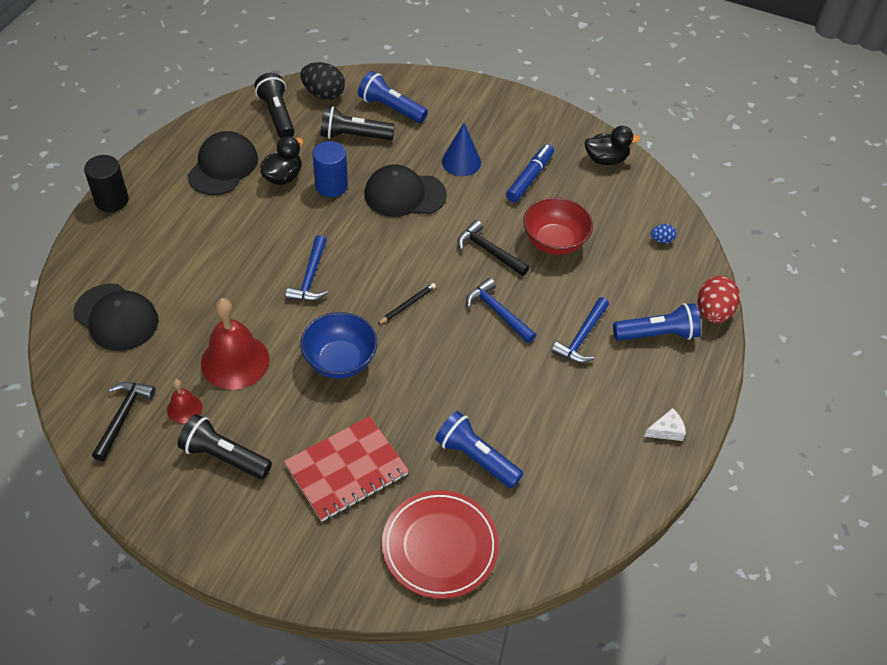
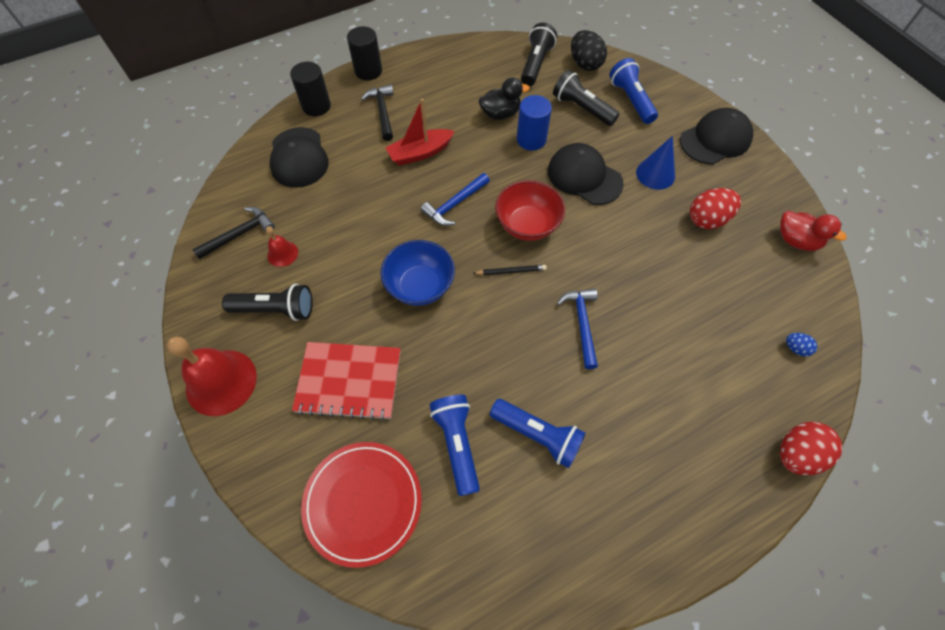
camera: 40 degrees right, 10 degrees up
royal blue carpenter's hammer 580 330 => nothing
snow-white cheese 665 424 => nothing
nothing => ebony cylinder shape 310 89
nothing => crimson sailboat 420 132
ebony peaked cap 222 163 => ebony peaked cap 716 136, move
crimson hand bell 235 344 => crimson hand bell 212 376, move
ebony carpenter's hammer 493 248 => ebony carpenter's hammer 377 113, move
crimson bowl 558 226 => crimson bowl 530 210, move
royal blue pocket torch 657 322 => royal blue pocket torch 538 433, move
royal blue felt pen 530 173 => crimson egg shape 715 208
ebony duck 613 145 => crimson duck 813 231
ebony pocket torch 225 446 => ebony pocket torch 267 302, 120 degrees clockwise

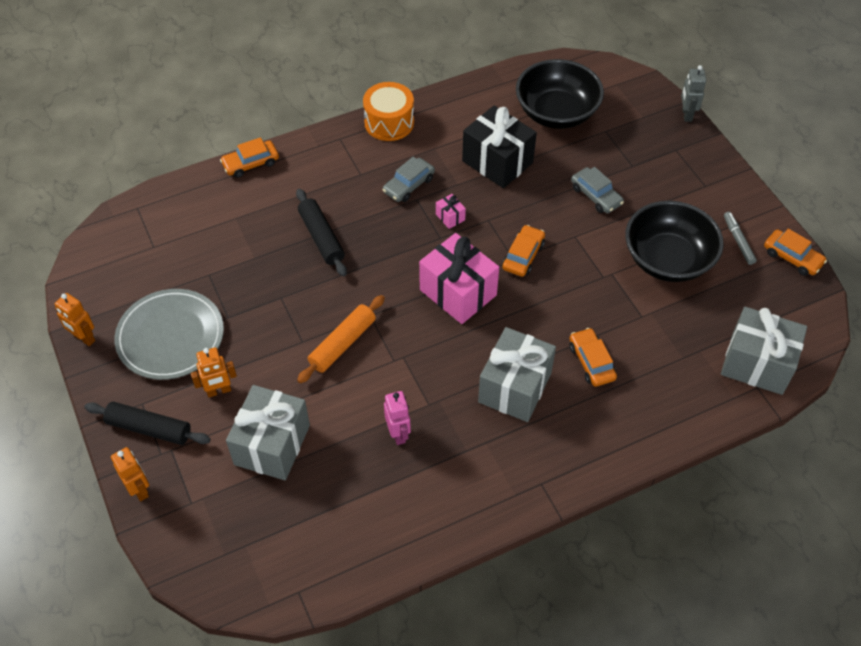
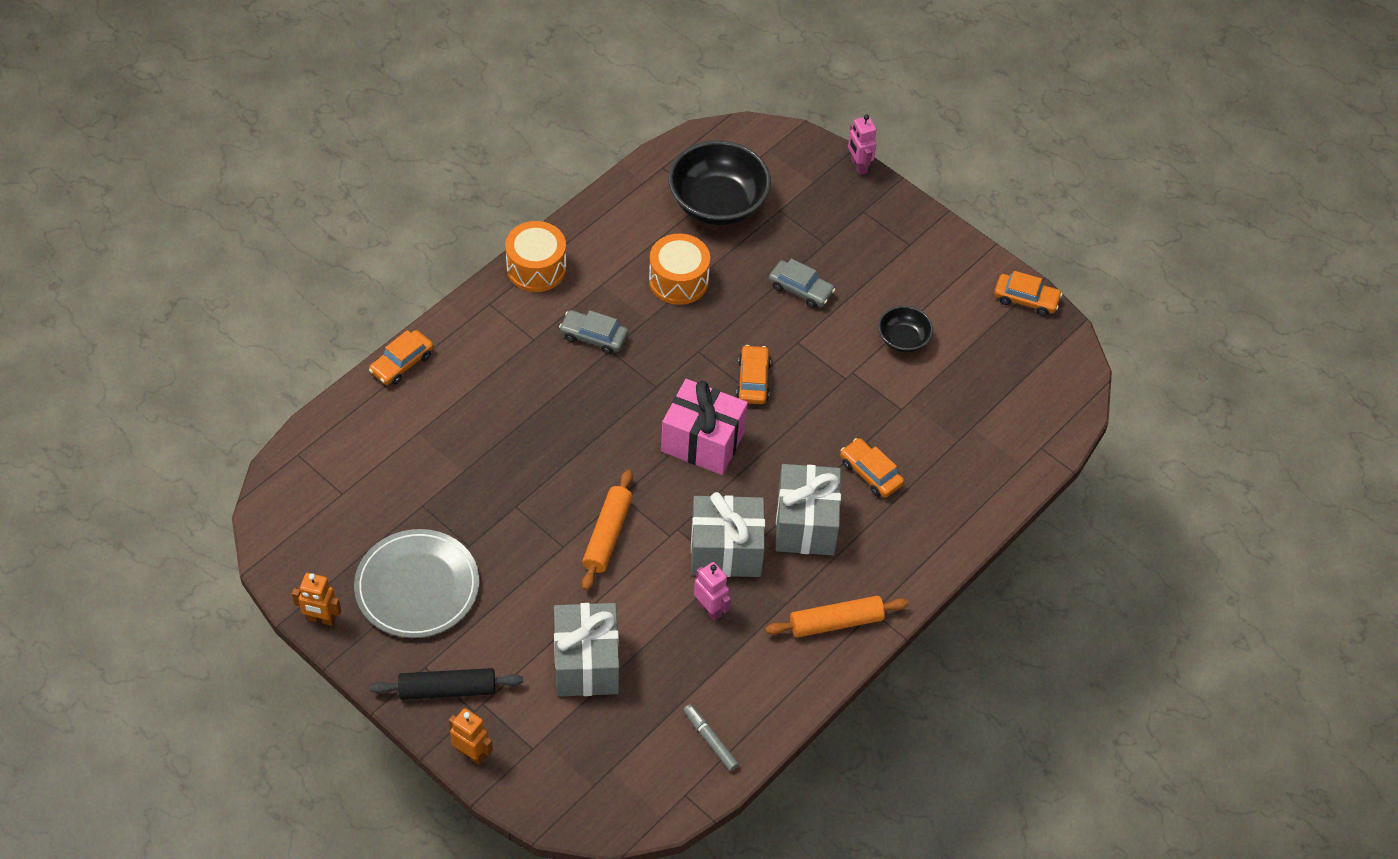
camera: 25 degrees left, 0 degrees up
bright orange robot figure 214 372 => nothing
ebony rolling pin 321 232 => nothing
rose-pink wrapped gift 451 211 => nothing
nothing => bright orange rolling pin 837 617
gray wrapped gift 764 351 => gray wrapped gift 728 534, move
gray felt pen 740 238 => gray felt pen 711 737, move
ebony wrapped gift 499 146 => bright orange drum 679 269
gray robot figure 693 93 => rose-pink robot figure 862 144
gray automobile 409 179 => gray automobile 593 332, 90 degrees clockwise
ebony bowl 674 241 => ebony bowl 905 329, x0.52

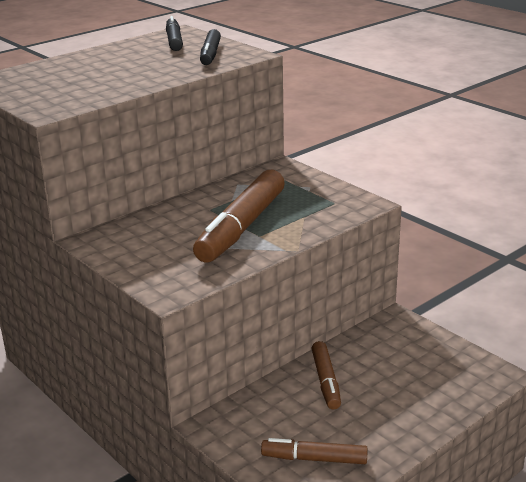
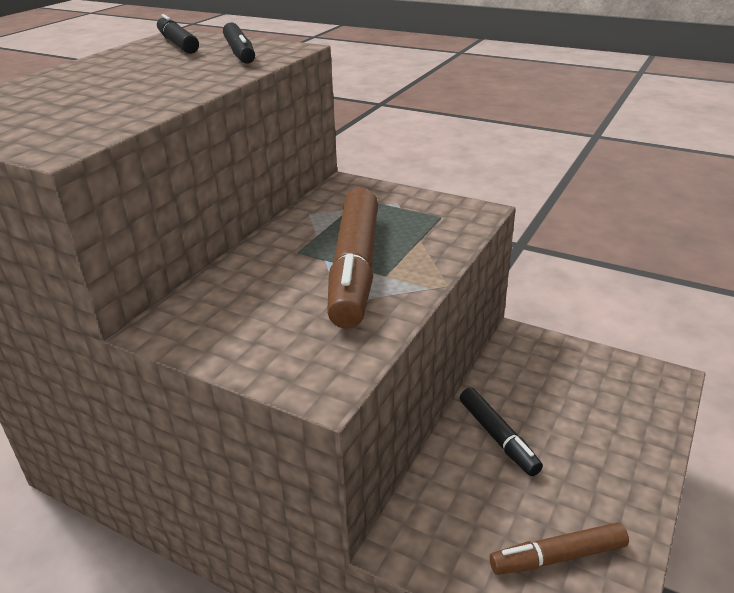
camera: 20 degrees left, 5 degrees up
russet felt pen 326 375 => ebony felt pen 501 432

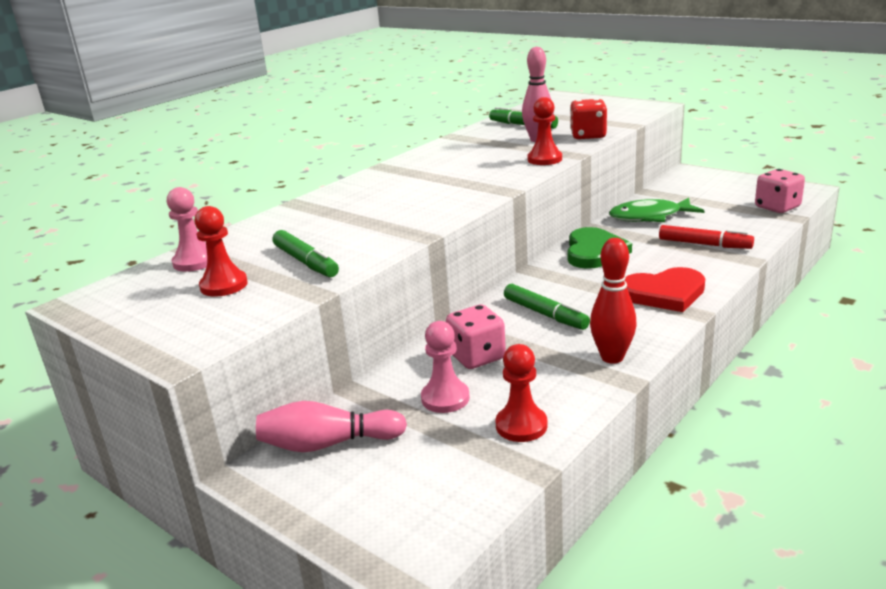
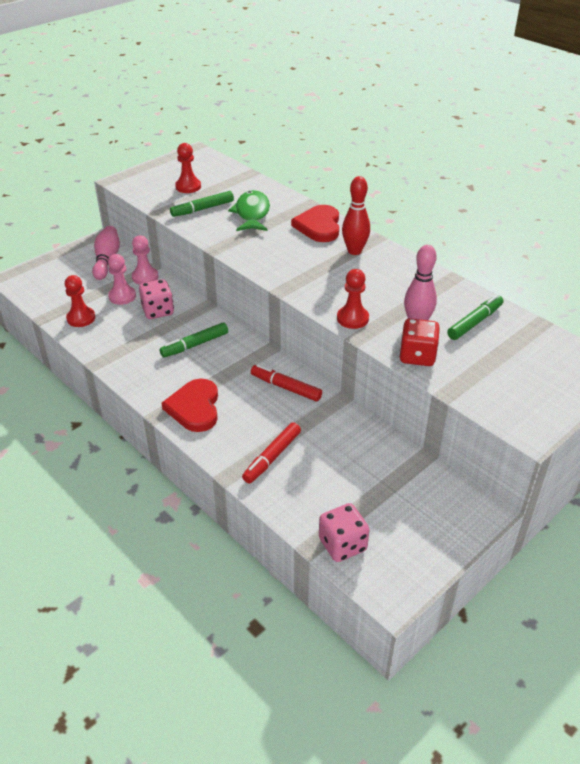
camera: 95 degrees right, 15 degrees up
nothing => crimson heart 315 223
rose-pink game pawn 187 229 => rose-pink game pawn 145 260, move
crimson skittle 613 301 => crimson skittle 356 215, move
leaf-green toy fish 657 210 => leaf-green toy fish 249 210, move
leaf-green heart 599 248 => crimson felt pen 286 383

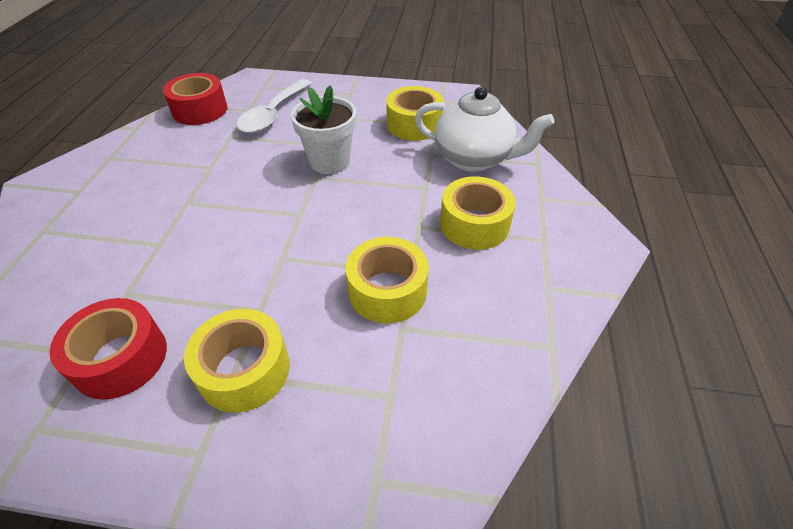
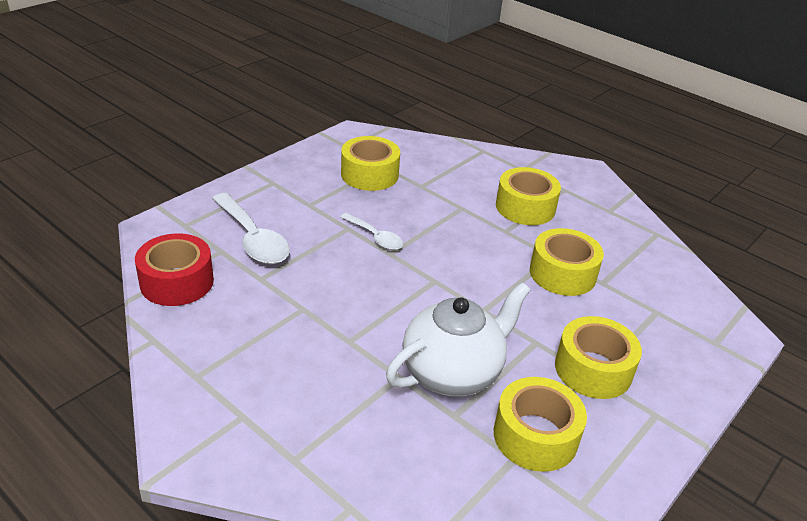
camera: 60 degrees left, 10 degrees down
snow-white tea pot 484 129 => snow-white tea pot 458 339, move
snow-white potted plant 323 129 => snow-white tablespoon 371 231
crimson tape 108 349 => yellow tape 540 424

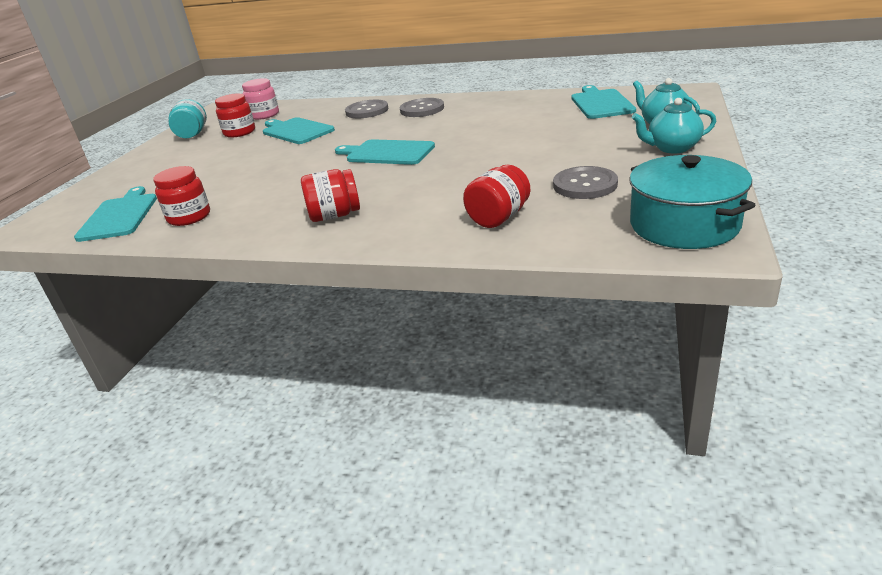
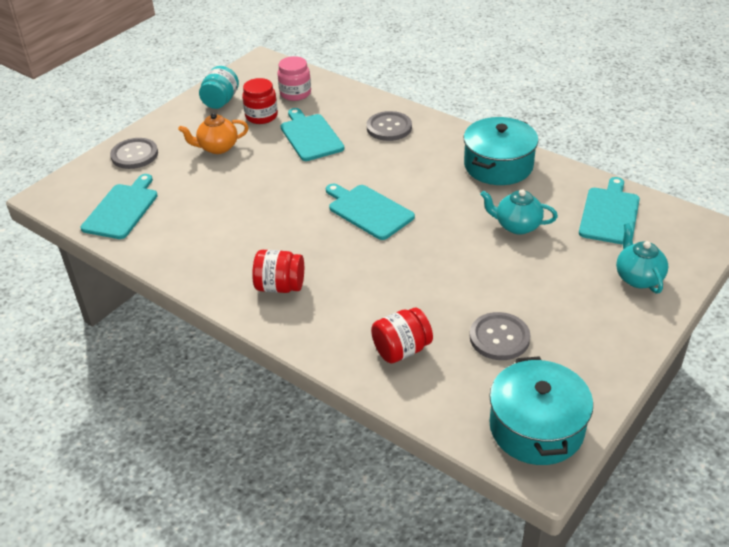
camera: 20 degrees right, 10 degrees up
crimson jar 181 196 => nothing
nothing => bright orange tea pot 213 133
nothing => teal pot 501 151
gray shirt button 422 107 => gray shirt button 134 153, move
teal tea pot 674 125 => teal tea pot 519 212, move

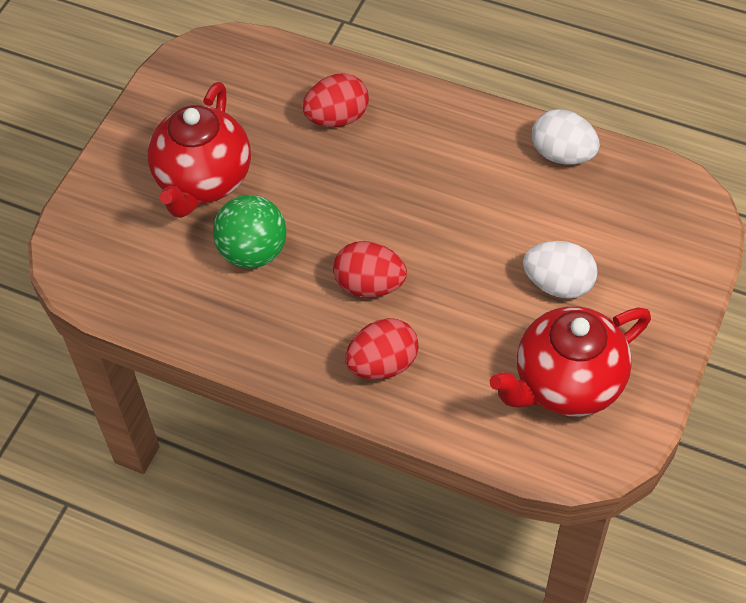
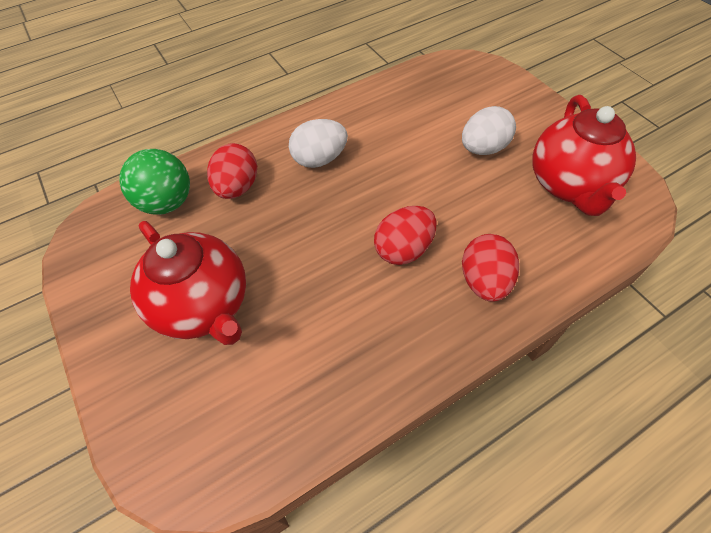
camera: 55 degrees left, 0 degrees up
leaf-green sphere 250 232 => leaf-green sphere 154 182, move
snow-white egg shape 566 137 => snow-white egg shape 318 143, move

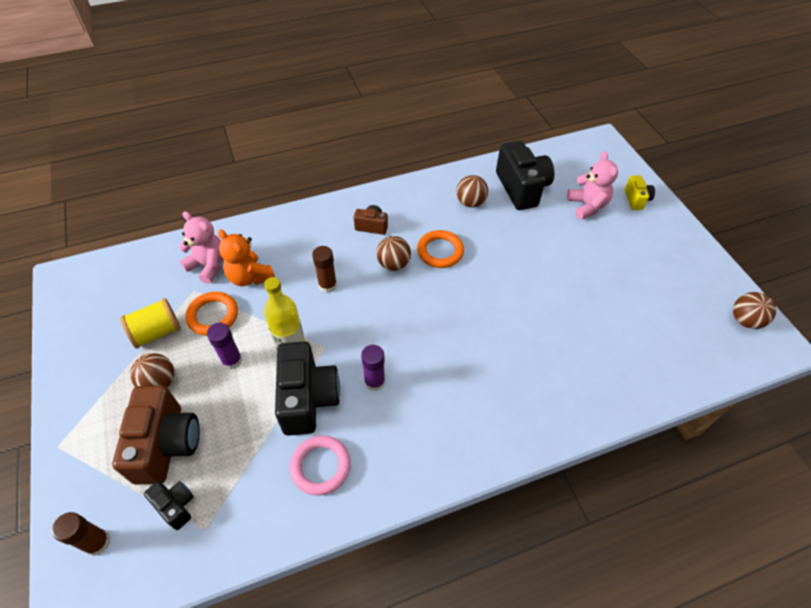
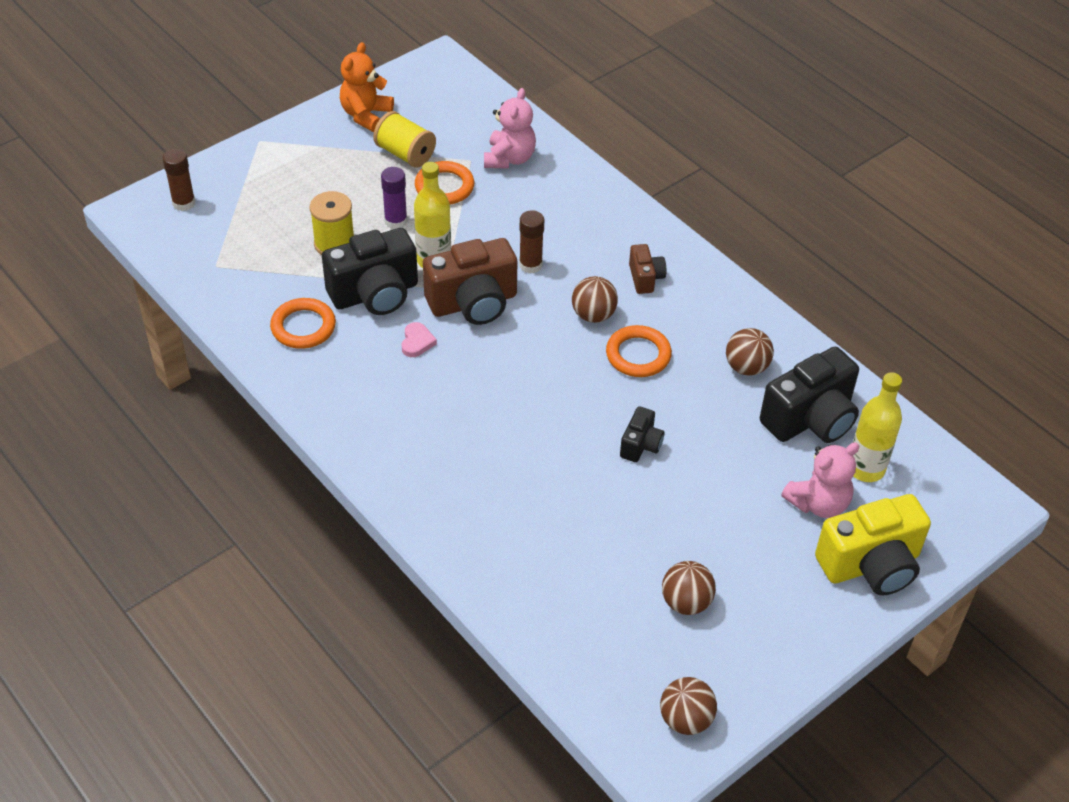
camera: 70 degrees right, 5 degrees down
nothing => yellow bobbin 332 223
nothing => yellow flask 877 427
russet compact camera 156 435 => russet compact camera 470 281, move
russet sphere 152 370 => russet sphere 689 588, move
ebony compact camera 169 505 => ebony compact camera 642 434, move
bright orange teddy 246 258 => bright orange teddy 367 87, move
purple stick of glue 373 368 => rose-pink heart 419 339
rose-pink torus 320 466 => bright orange torus 303 323
yellow compact camera 640 193 => yellow compact camera 873 545, x1.98

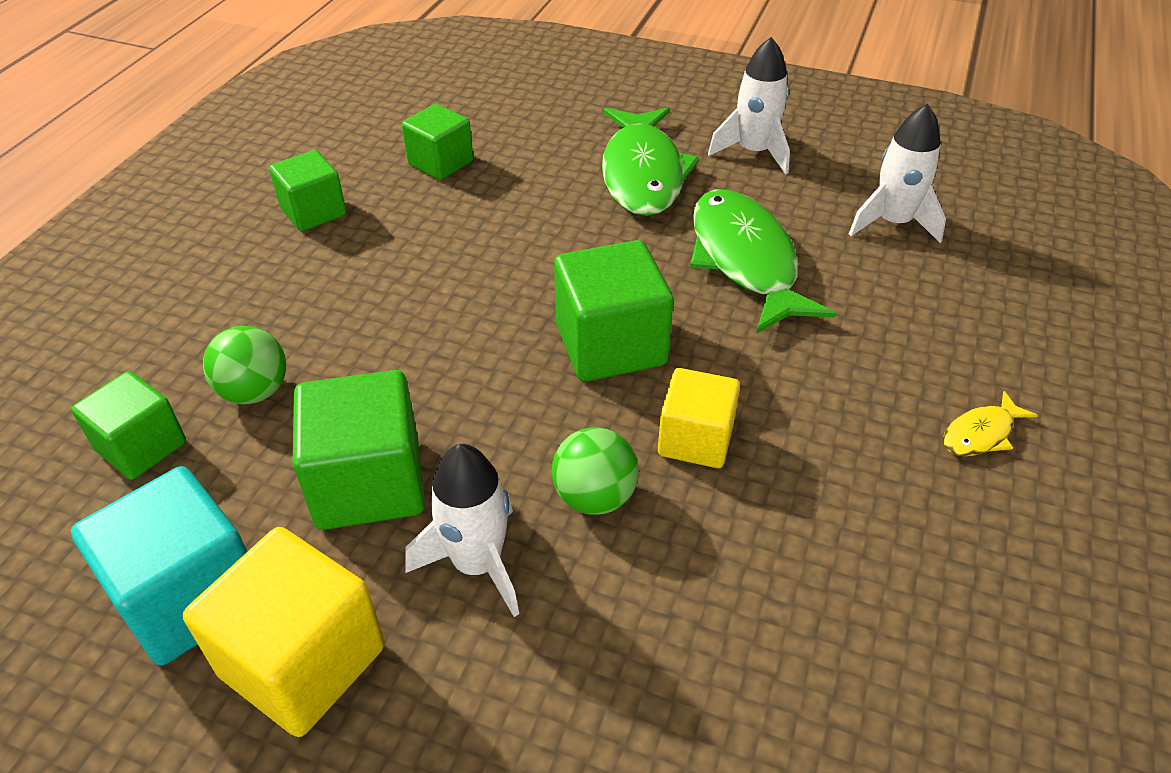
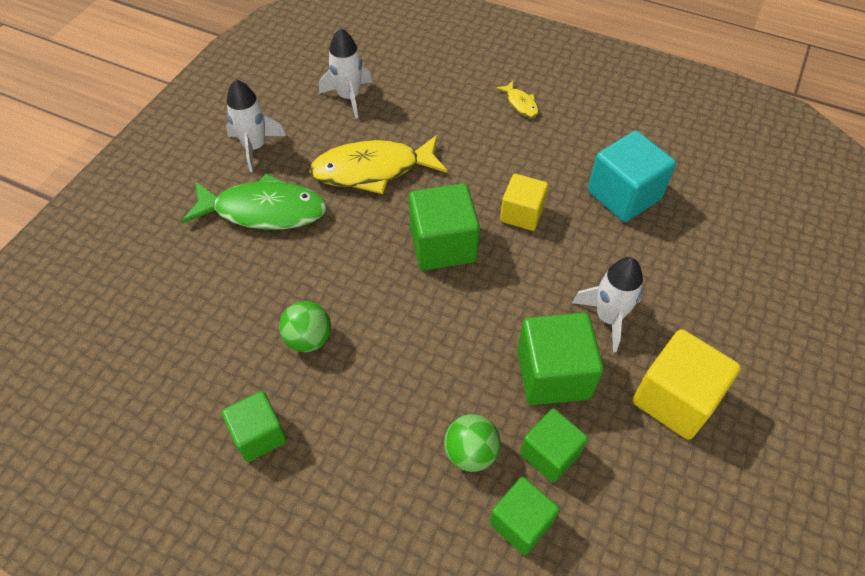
camera: 85 degrees left, 10 degrees up
teal solid cube 159 565 => teal solid cube 632 176, move
leaf-green solid cube 437 142 => leaf-green solid cube 554 446, move
leaf-green sphere 595 471 => leaf-green sphere 305 326, move
leaf-green toy fish 763 262 => yellow toy fish 378 164

